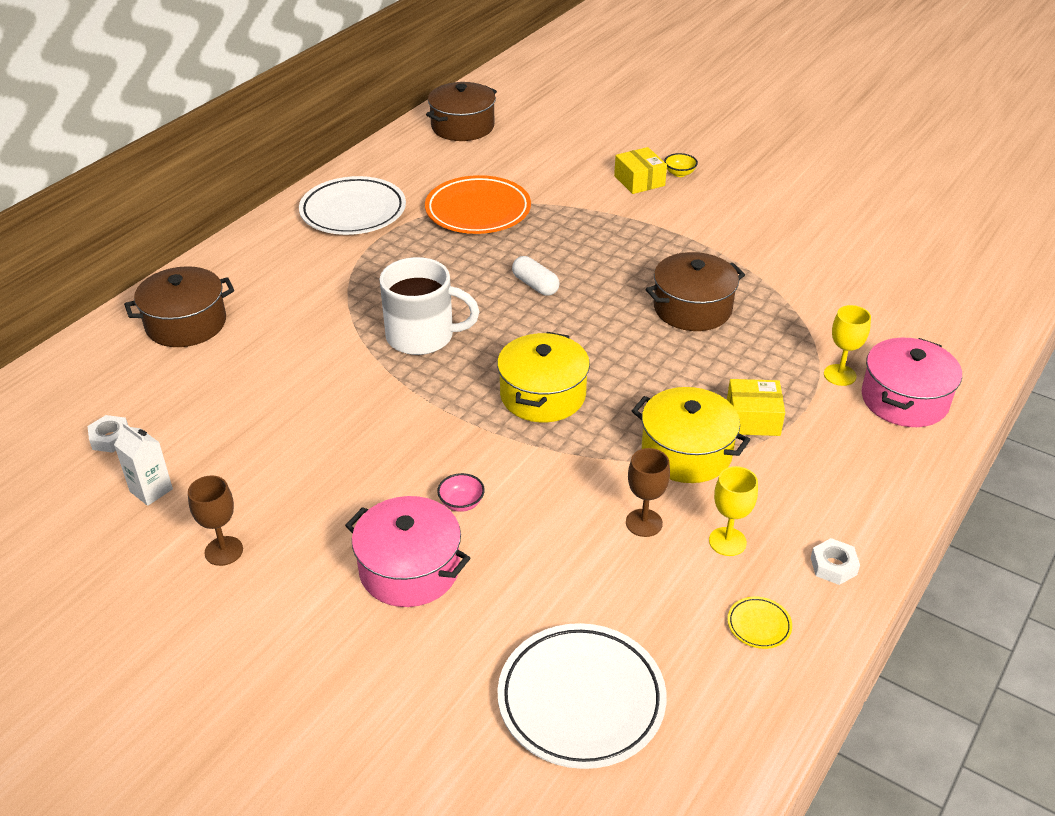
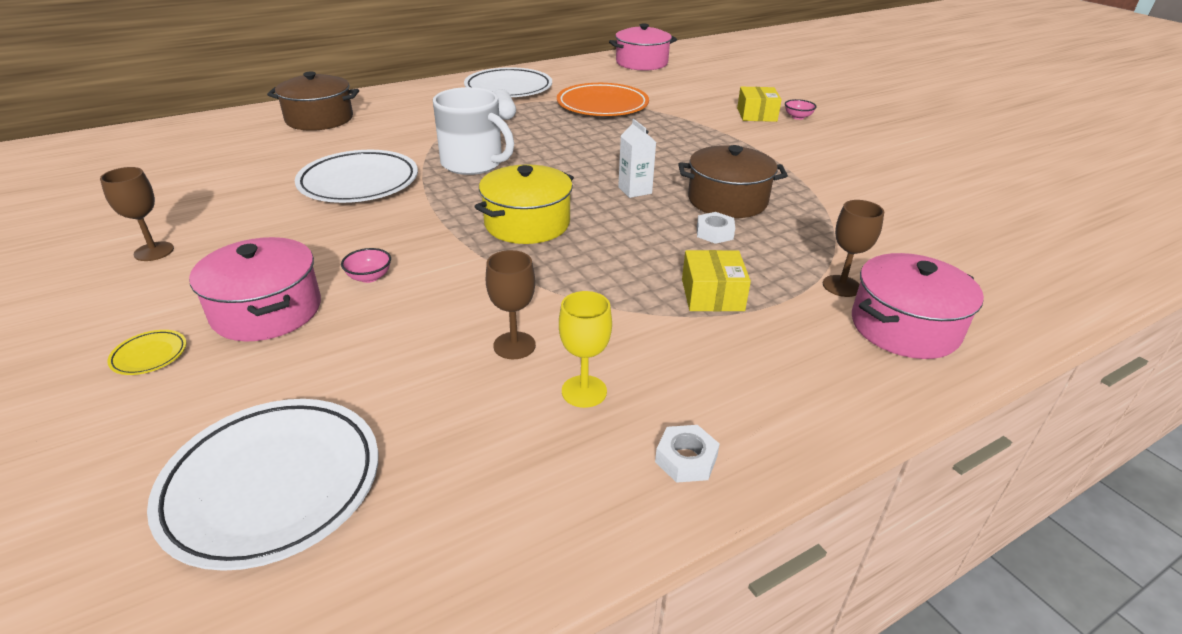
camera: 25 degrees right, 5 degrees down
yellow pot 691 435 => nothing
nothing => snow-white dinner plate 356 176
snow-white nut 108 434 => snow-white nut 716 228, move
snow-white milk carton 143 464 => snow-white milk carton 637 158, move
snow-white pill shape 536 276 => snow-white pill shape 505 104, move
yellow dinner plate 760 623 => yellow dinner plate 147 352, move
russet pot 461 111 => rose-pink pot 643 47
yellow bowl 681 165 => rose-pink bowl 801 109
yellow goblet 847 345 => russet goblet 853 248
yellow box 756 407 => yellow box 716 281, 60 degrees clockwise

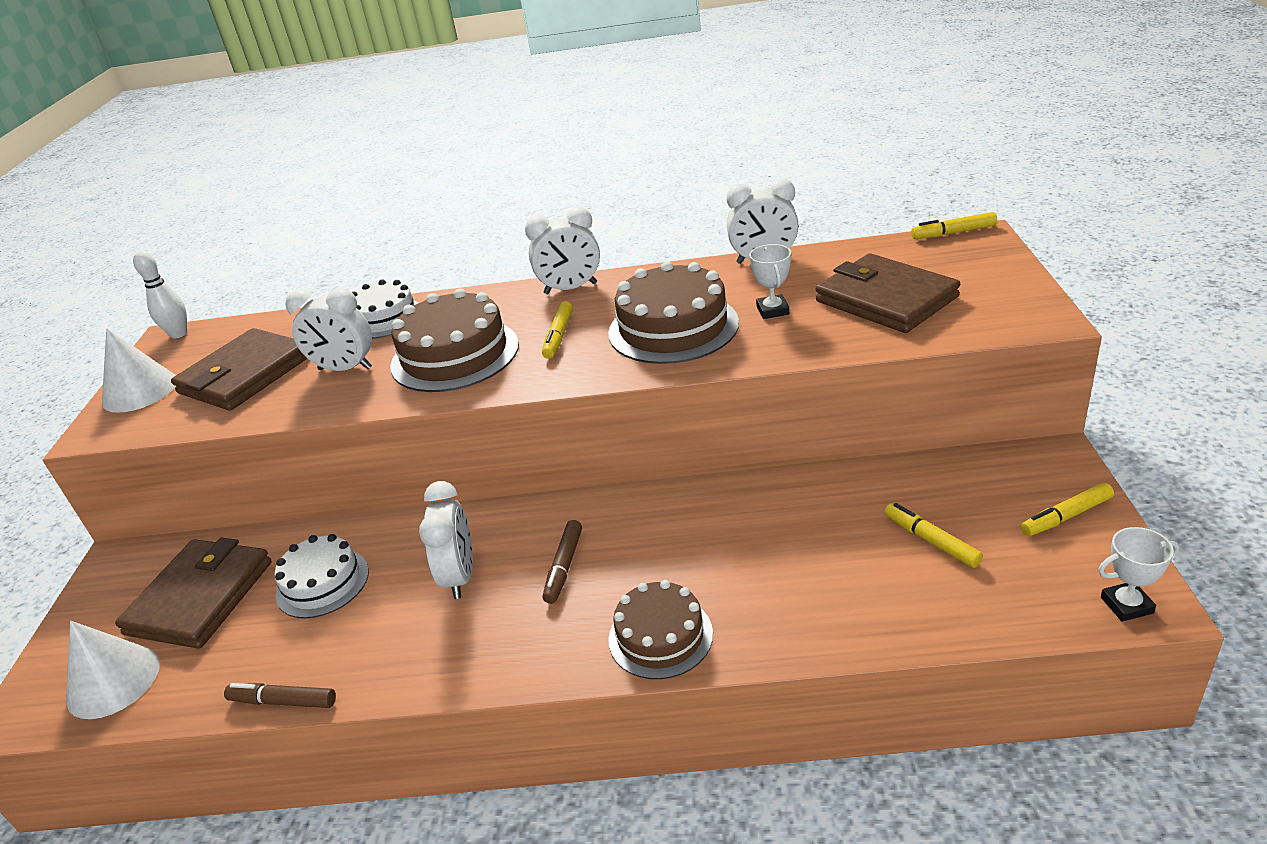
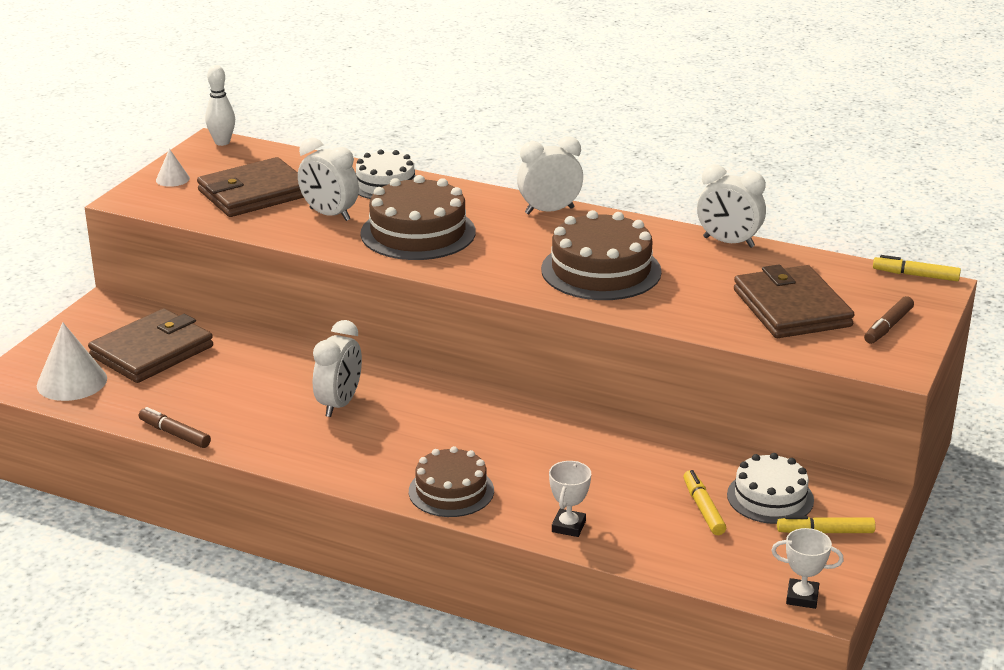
camera: 20 degrees right, 5 degrees down
yellow felt pen 557 330 => nothing
snow-white cake 321 576 => snow-white cake 770 488, move
russet felt pen 562 562 => russet felt pen 889 320, move
snow-white trophy 770 281 => snow-white trophy 570 499, move
snow-white clock 562 250 => snow-white clock 550 175, 150 degrees clockwise
snow-white cone shape 139 370 => snow-white cone shape 173 168, x0.54

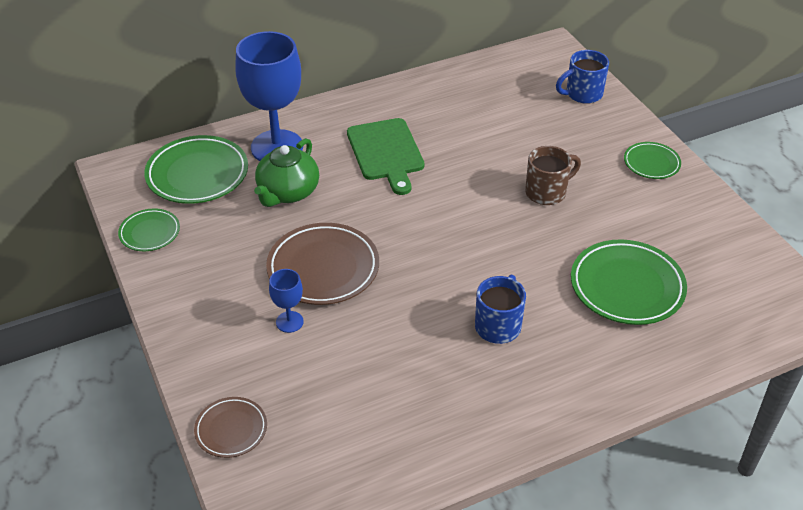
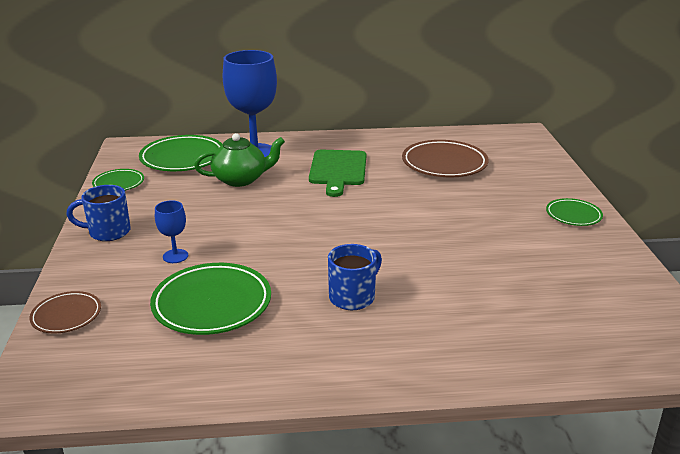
camera: 20 degrees right, 15 degrees down
russet coffee mug 553 175 => nothing
russet dinner plate 322 264 => russet dinner plate 445 158, move
royal blue coffee mug 582 77 => royal blue coffee mug 98 213, move
leaf-green dinner plate 629 282 => leaf-green dinner plate 210 299, move
leaf-green tea pot 286 172 => leaf-green tea pot 239 160, 150 degrees counterclockwise

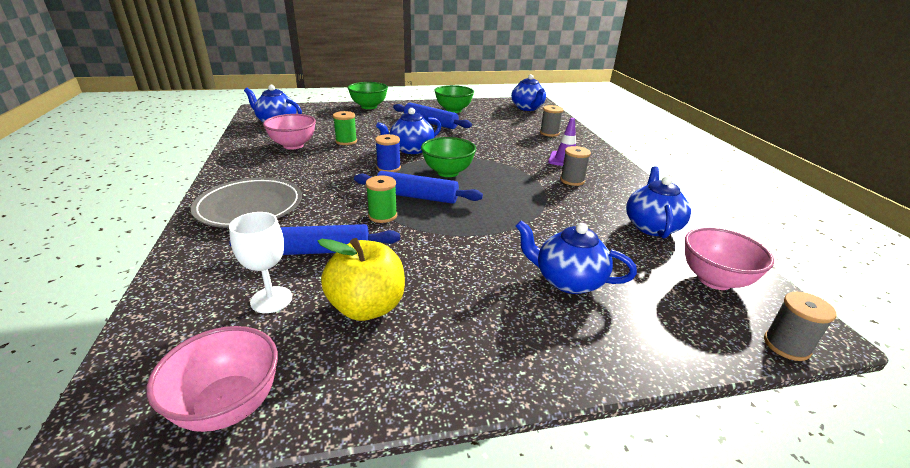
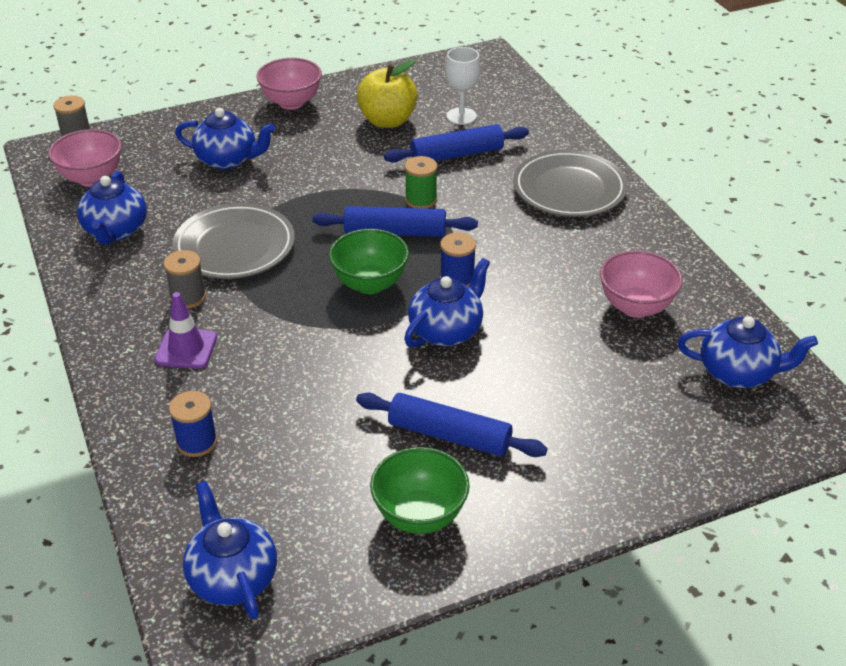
camera: 170 degrees right, 10 degrees up
leaf-green bobbin 345 128 => nothing
leaf-green bowl 368 95 => nothing
nothing => gray dinner plate 234 241
rose-pink bowl 212 379 => rose-pink bowl 289 84, move
gray bobbin 551 121 => royal blue bobbin 193 424

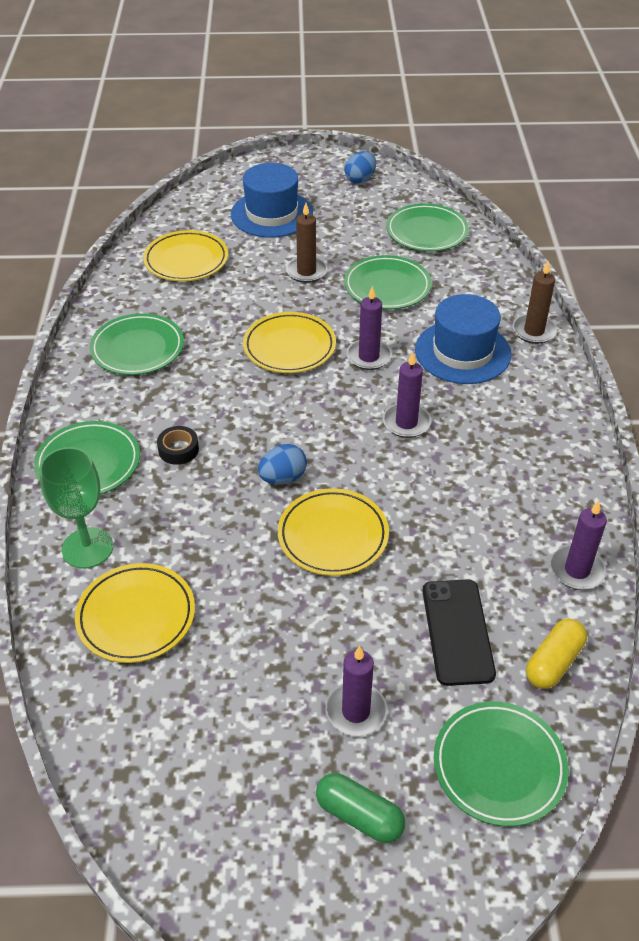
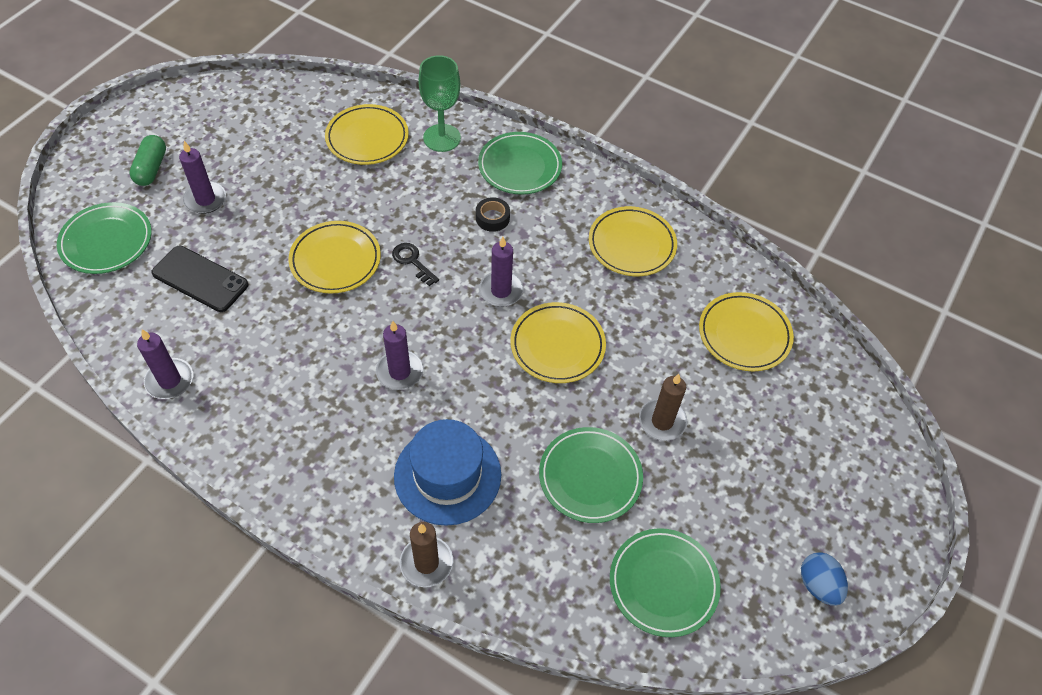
camera: 120 degrees right, 10 degrees up
royal blue top hat 272 200 => nothing
yellow pill shape 556 654 => nothing
purple pillar candle 369 328 => purple pillar candle 501 272, move
royal blue egg shape 282 464 => ebony latchkey 415 264
leaf-green dinner plate 137 344 => yellow dinner plate 633 241
leaf-green pill shape 360 808 => leaf-green pill shape 147 160, 60 degrees counterclockwise

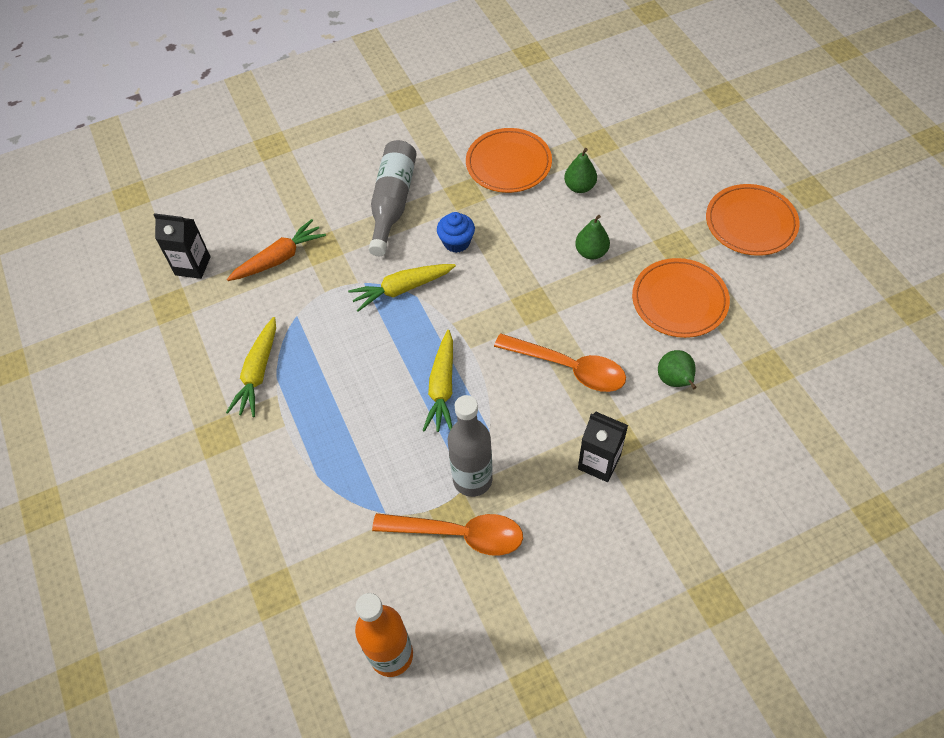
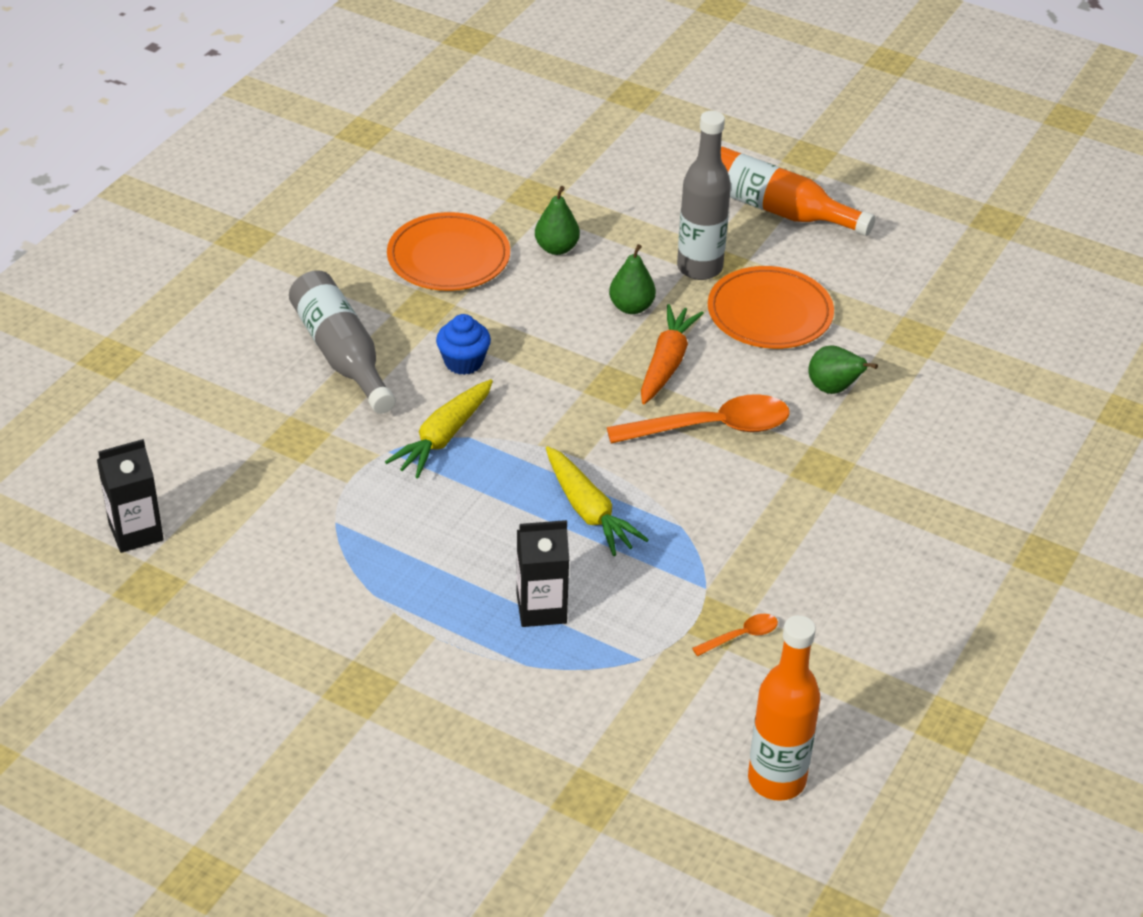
camera: 40 degrees left, 15 degrees down
yellow carrot 251 367 => nothing
bright orange carrot 276 250 => bright orange carrot 672 354, move
gray flask 470 446 => gray flask 704 195, move
ebony milk carton 603 447 => ebony milk carton 543 573, move
bright orange dinner plate 753 220 => bright orange flask 798 191
bright orange tablespoon 447 534 => bright orange tablespoon 735 635, x0.46

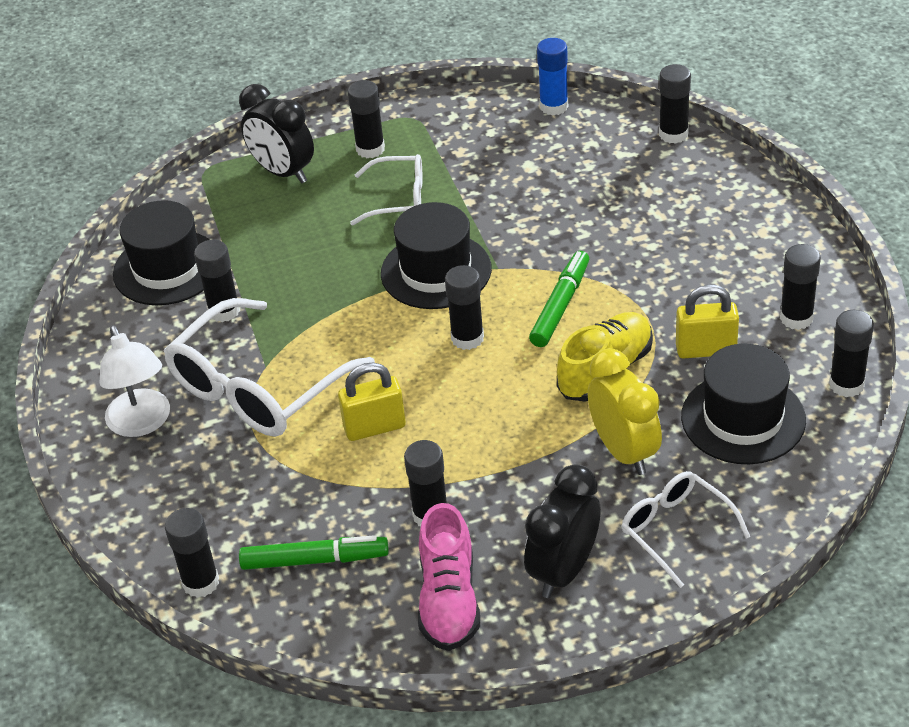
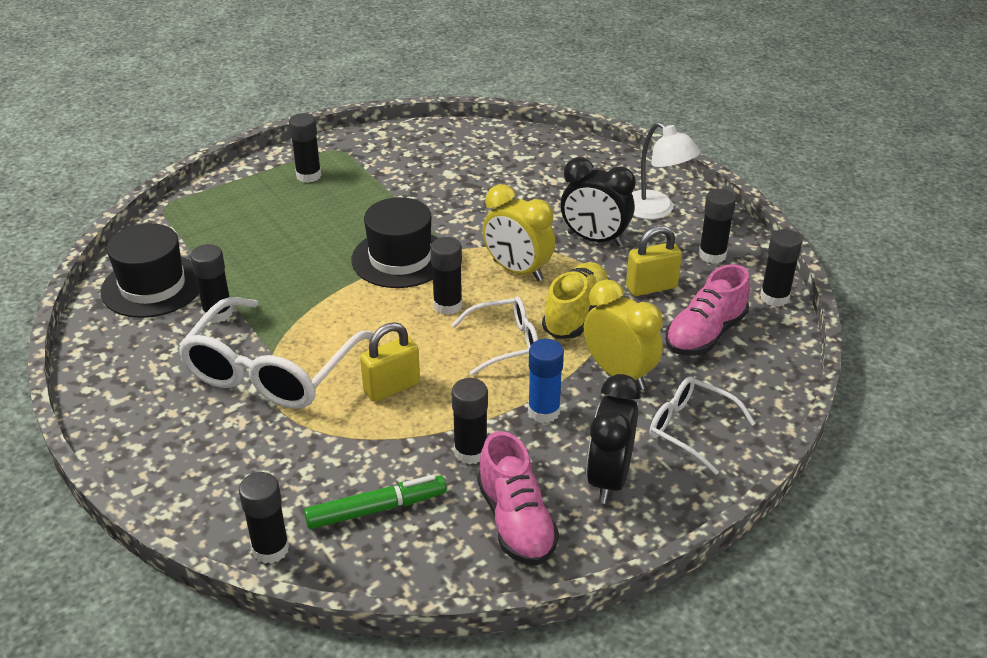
camera: 20 degrees left, 5 degrees down
ebony stick of glue 675 104 => nothing
snow-white reading lamp 135 381 => snow-white reading lamp 666 171, move
ebony clock 276 133 => ebony clock 598 201, move
snow-white spectacles 386 189 => snow-white spectacles 495 336, move
royal blue stick of glue 552 77 => royal blue stick of glue 546 381, move
leaf-green felt pen 559 299 => yellow clock 518 232
ebony top hat 743 403 => rose-pink lace-up shoe 707 310

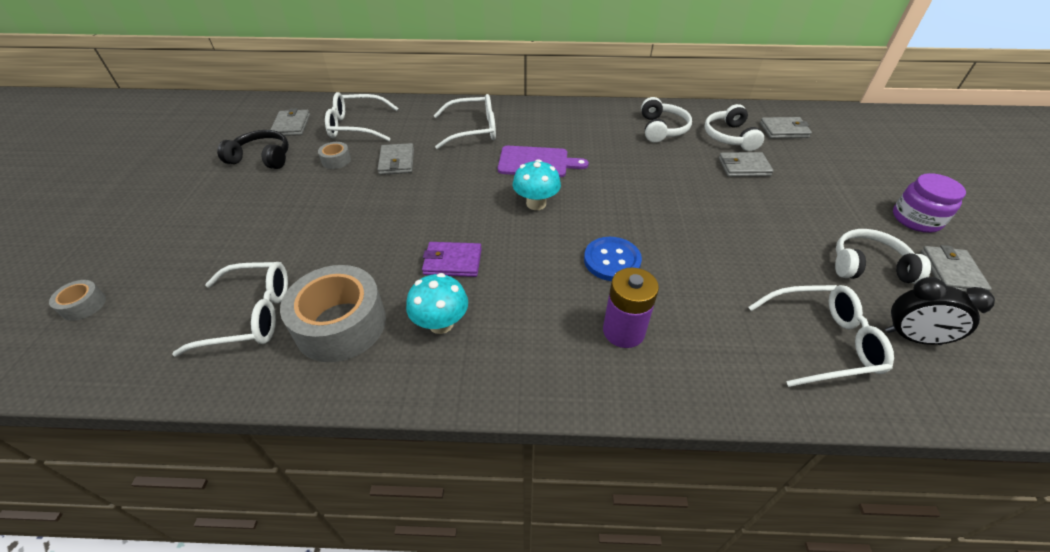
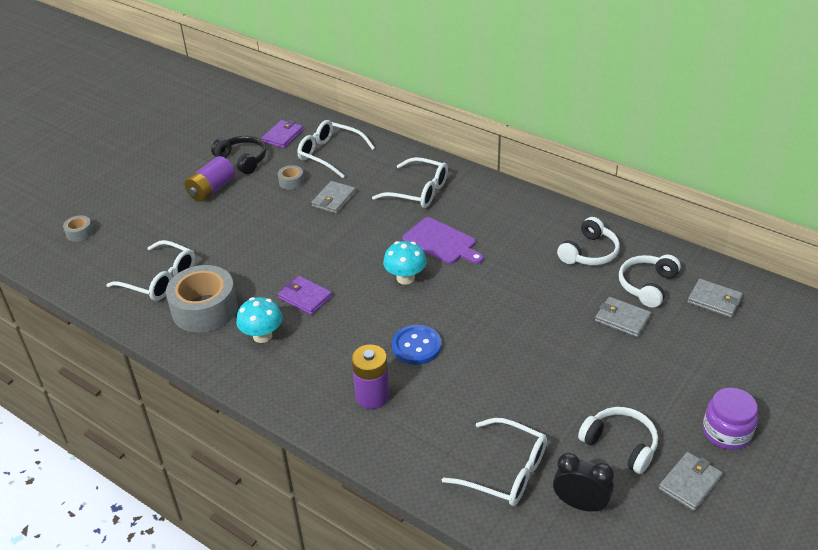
camera: 35 degrees right, 5 degrees down
nothing => purple AA battery 209 179
gray card wallet 290 122 => purple card wallet 283 134
ebony clock 940 311 => ebony clock 583 482, 150 degrees clockwise

